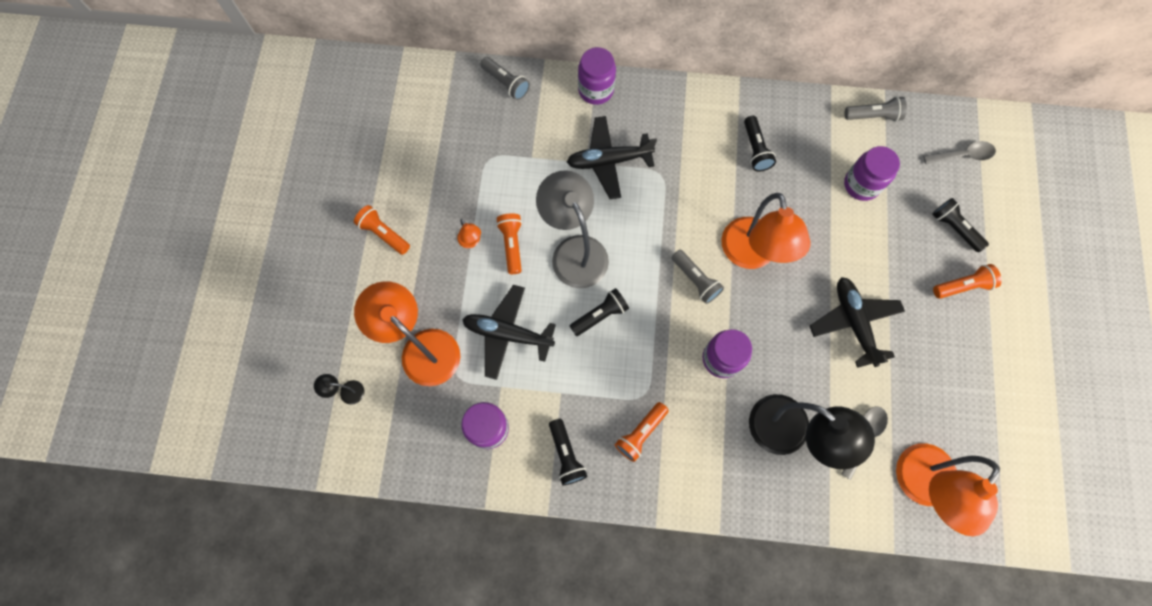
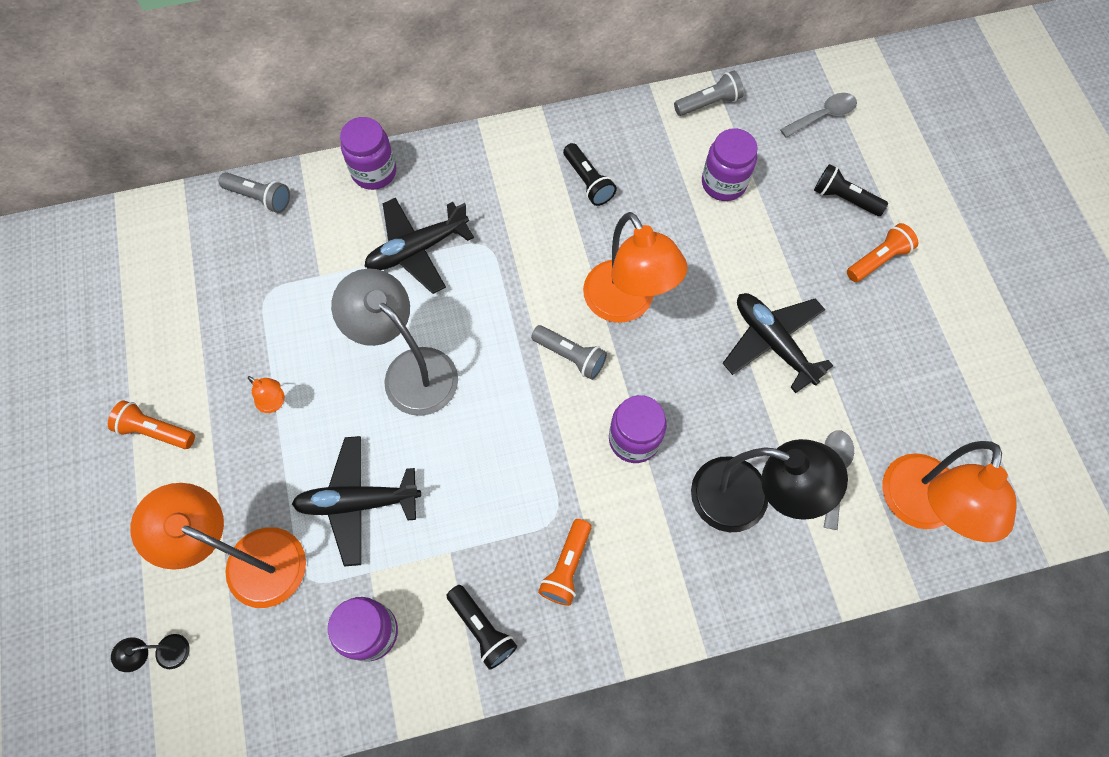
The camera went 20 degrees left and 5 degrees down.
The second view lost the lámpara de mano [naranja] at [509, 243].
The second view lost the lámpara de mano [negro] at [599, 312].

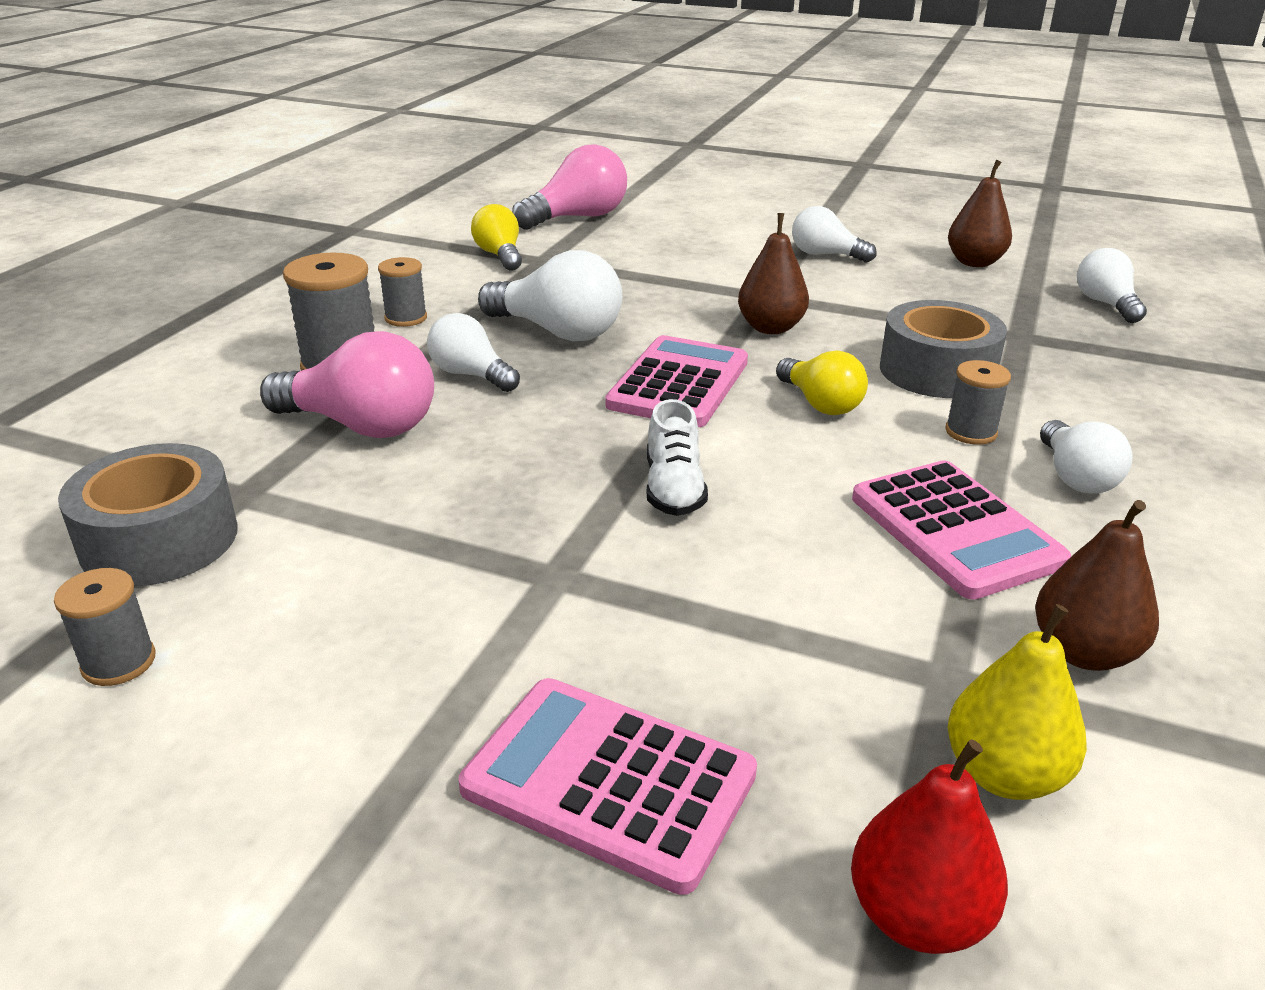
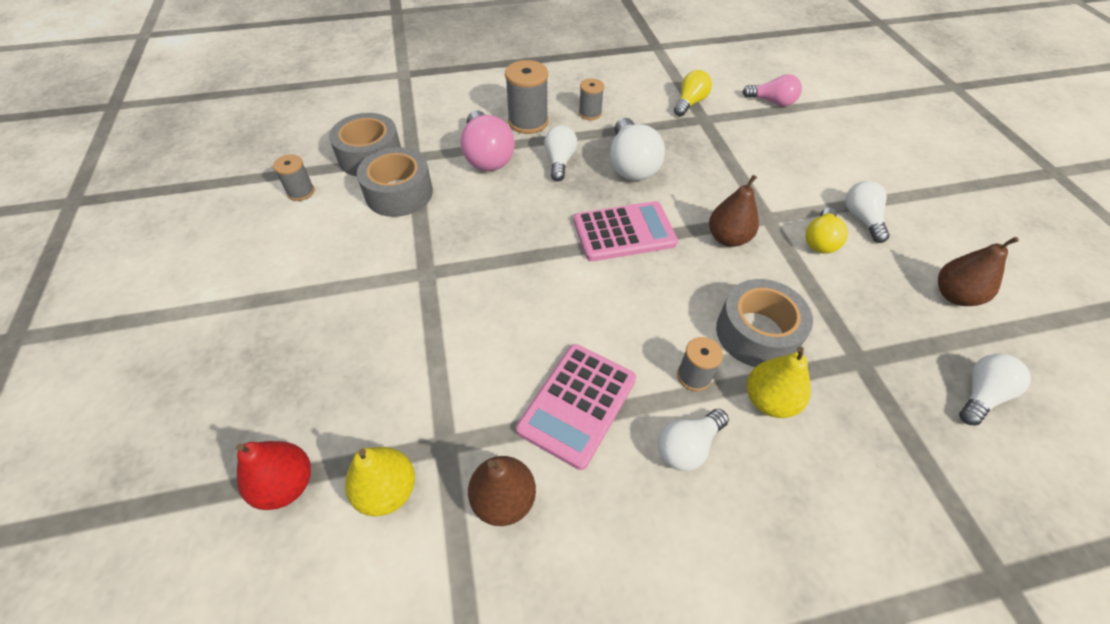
The camera went 55 degrees right and 20 degrees up.
The size of the bombilla [rosa] at [569, 187] changed by a factor of 0.64.
The bombilla [amarillo] ended up elsewhere, having gone from [822, 383] to [826, 230].
The second view lost the zapato [blanco] at [677, 457].
The second view lost the calculadora [rosa] at [608, 786].
The second view gained the cinta adhesiva [gris] at [395, 182].
The second view gained the pera [amarillo] at [779, 382].

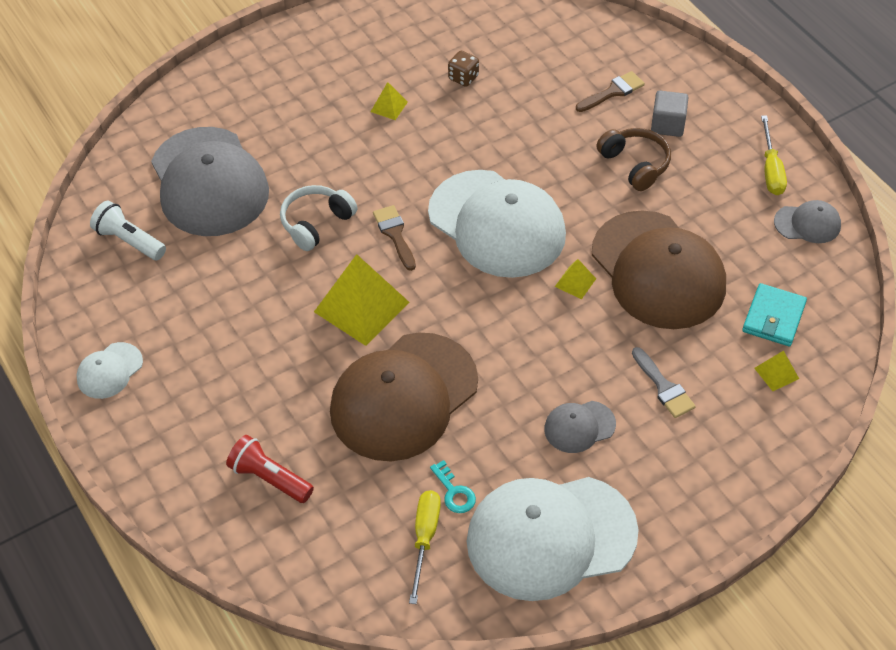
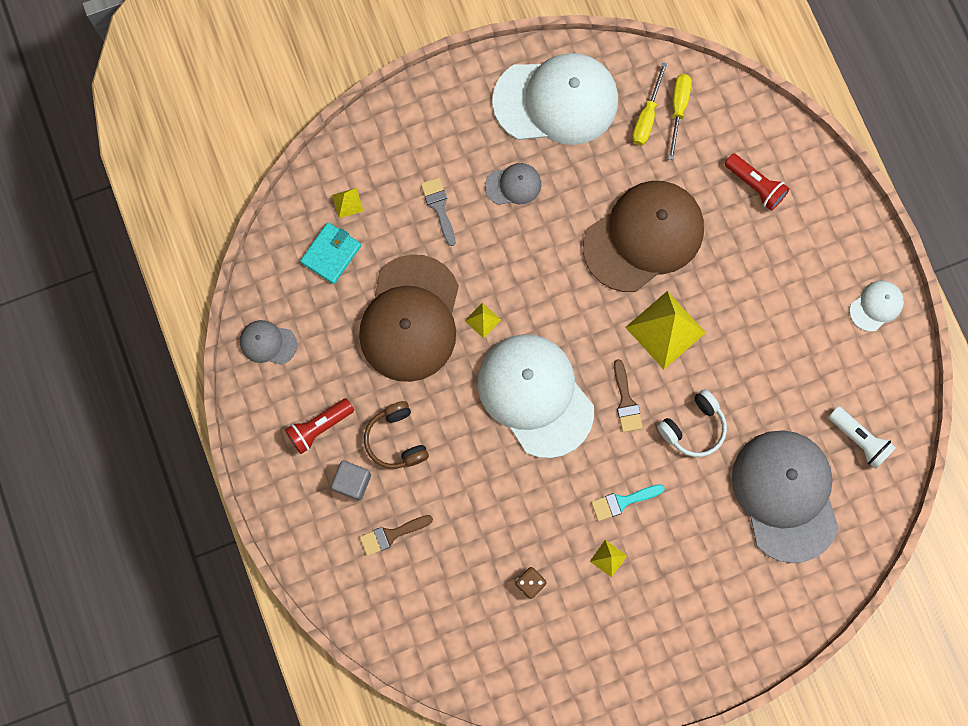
The camera went 170 degrees left and 25 degrees up.
The destornillador [amarillo] ended up elsewhere, having gone from [774, 155] to [680, 117].
The gorra [marrón] at [659, 269] ended up facing another way, 150 degrees counterclockwise from before.
The second view lost the llave [turquesa] at [453, 486].
The second view gained the lámpara de mano [rojo] at [319, 426].
The second view gained the pincel [turquesa] at [628, 502].

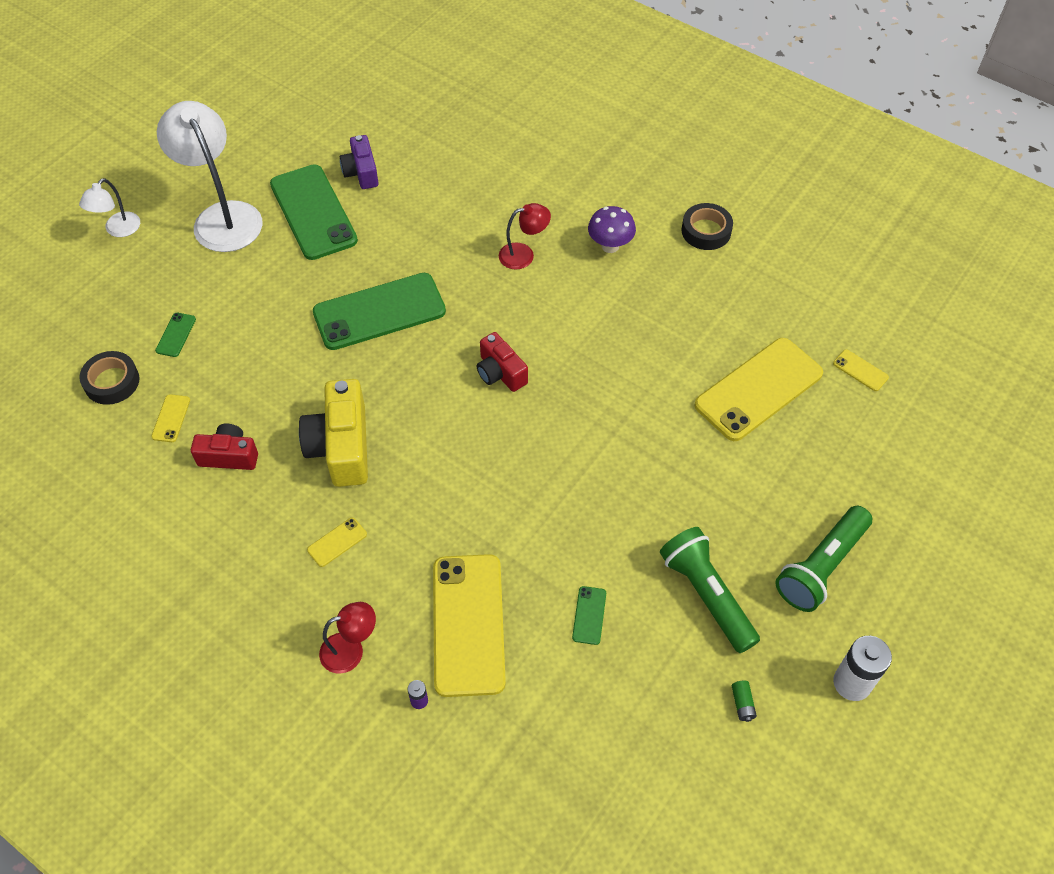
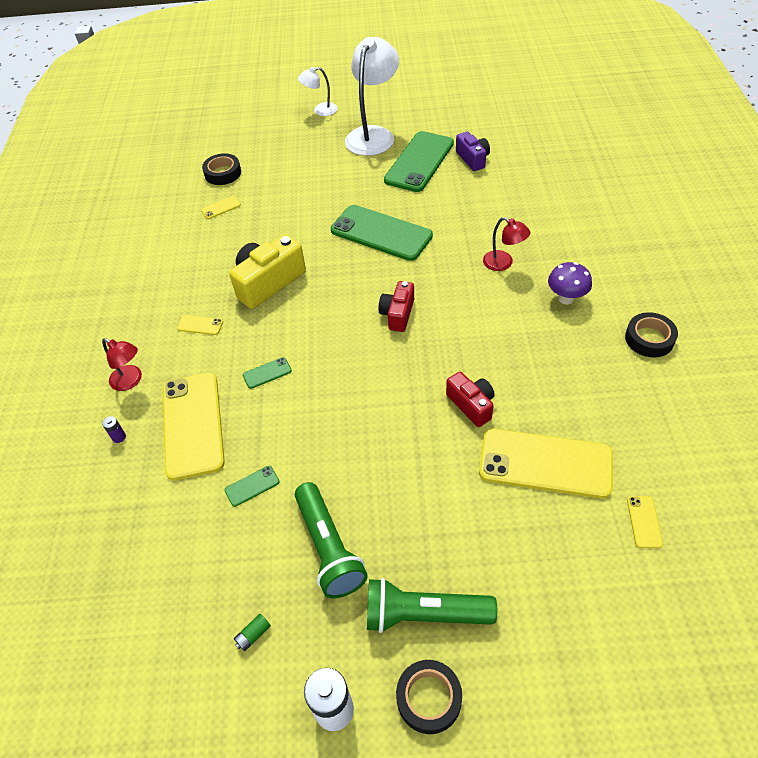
The camera went 55 degrees right and 5 degrees down.
The cámara [morado] at [359, 162] ended up facing another way, 120 degrees clockwise from before.
The móvil [verde] ended up elsewhere, having gone from [175, 335] to [267, 373].
The cámara [rojo] ended up elsewhere, having gone from [224, 447] to [470, 399].
The lámpara de mano [verde] at [710, 590] ended up facing another way, 135 degrees clockwise from before.
The móvil [amarillo] at [469, 625] ended up facing another way, 60 degrees counterclockwise from before.
The second view gained the cinta adhesiva [negro] at [429, 697].

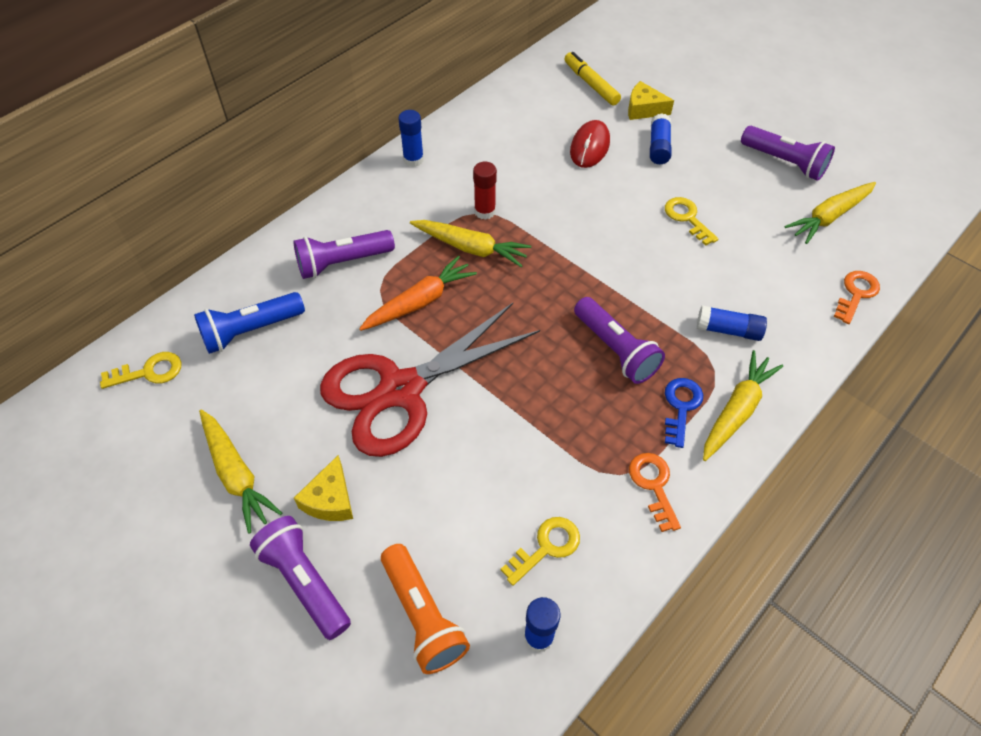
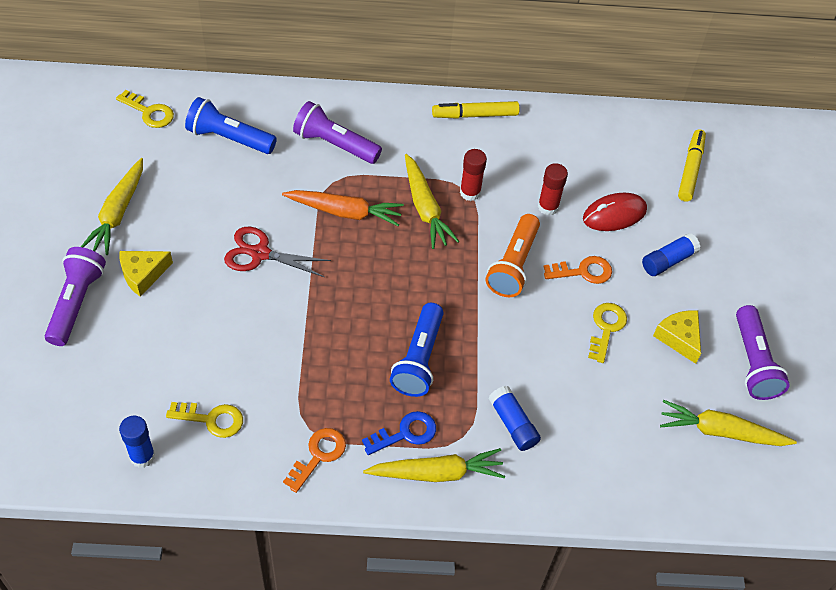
The camera went 45 degrees right and 0 degrees up.
The queso [amarillo] ended up elsewhere, having gone from [651, 100] to [677, 337].
Where the barra de pegamento [azul] stood at [411, 138], the rotulador [amarillo] came to stand at [476, 110].
The llave [naranja] ended up elsewhere, having gone from [857, 297] to [578, 270].
What was the lámpara de mano [morado] at [619, 340] turned into the lámpara de mano [azul] at [417, 350].
The size of the tijeras [rojo] at [430, 380] changed by a factor of 0.52.
The lámpara de mano [naranja] ended up elsewhere, having gone from [425, 609] to [513, 255].
The second view gained the barra de pegamento [rojo] at [553, 189].

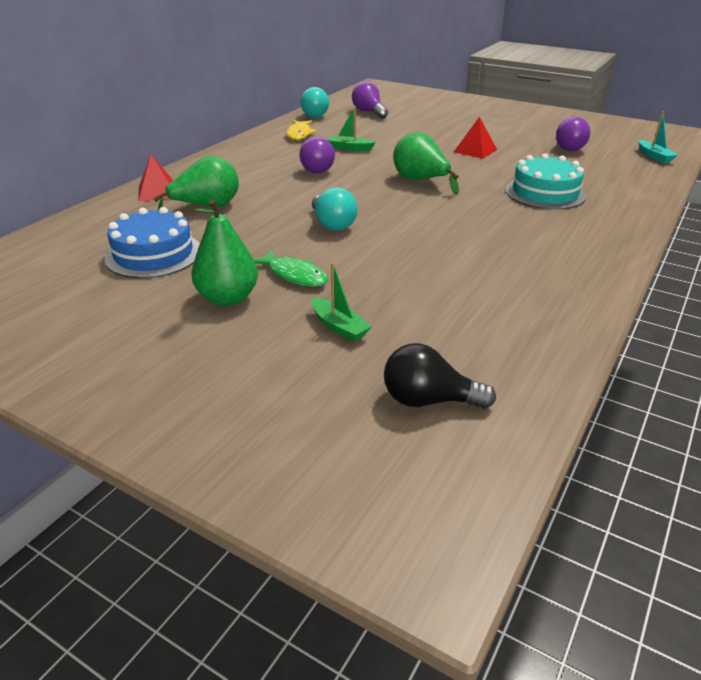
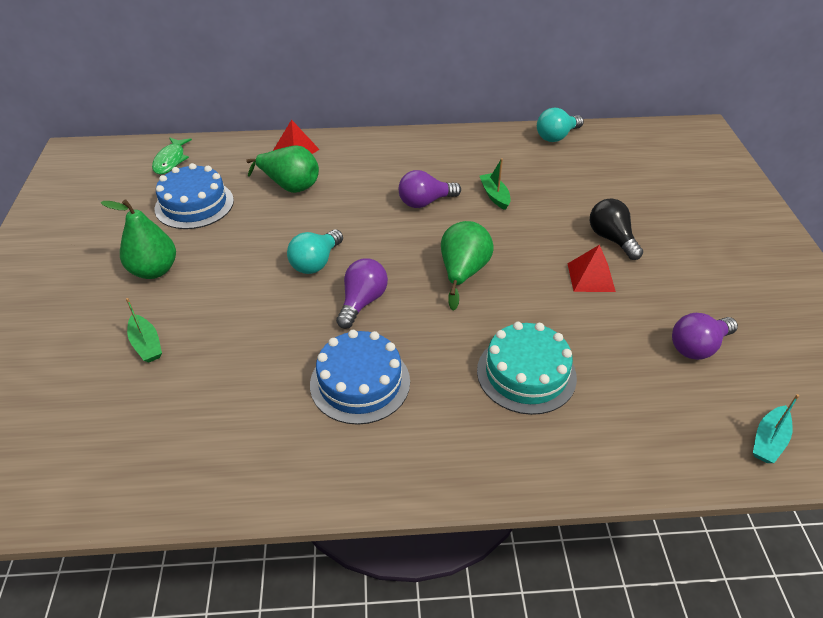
The camera went 55 degrees right and 10 degrees up.
The bombilla [morado] ended up elsewhere, having gone from [370, 100] to [362, 293].
The second view lost the pez [amarillo] at [301, 130].
The pez [verde] ended up elsewhere, having gone from [291, 268] to [172, 155].
The barco [verde] at [341, 302] ended up facing another way, 45 degrees counterclockwise from before.
The bombilla [negro] ended up elsewhere, having gone from [440, 376] to [616, 229].
The second view gained the tarta [azul] at [360, 377].

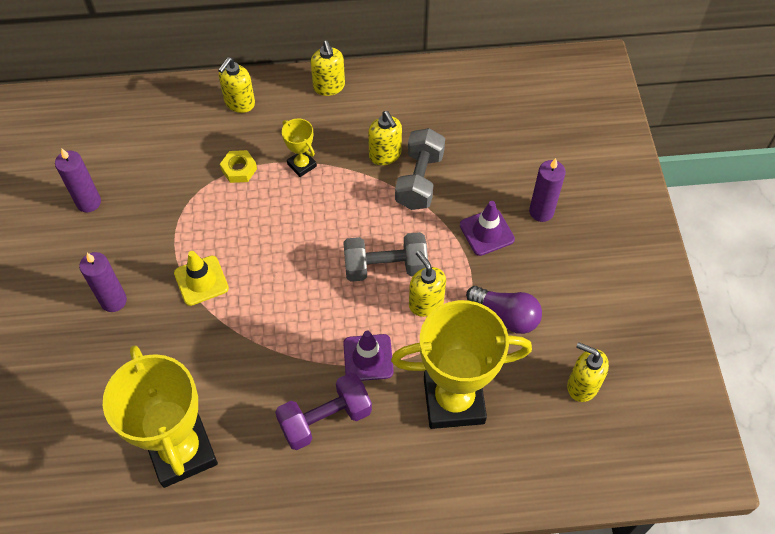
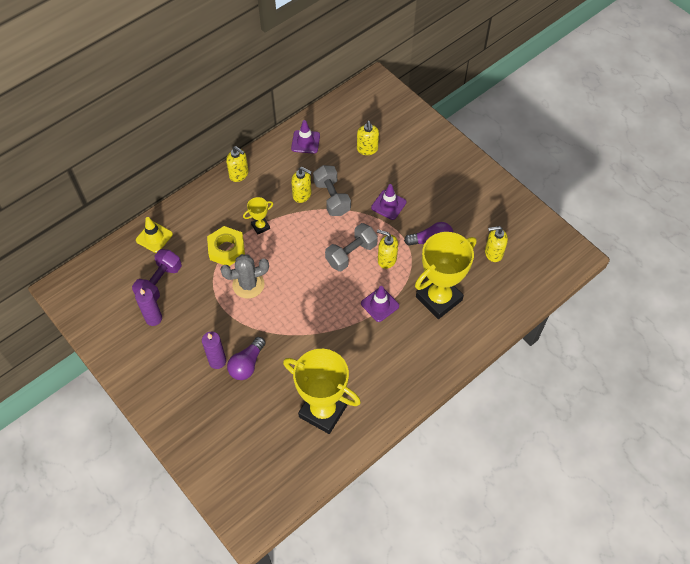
The camera went 35 degrees left and 0 degrees up.
The dispensador de jabón [amarillo] ended up elsewhere, having gone from [236, 85] to [368, 138].
The trofeo [amarillo] at [299, 147] ended up facing another way, 45 degrees counterclockwise from before.
The size of the tuerca [amarillo] at [238, 166] changed by a factor of 1.68.
The second view lost the vela [morado] at [547, 190].
The cono de tráfico [amarillo] ended up elsewhere, having gone from [201, 278] to [154, 235].
The mancuerna [morado] ended up elsewhere, having gone from [323, 411] to [157, 275].
The second view gained the cono de tráfico [morado] at [305, 137].
The second view gained the cactus [gris] at [244, 276].
The second view gained the bombilla [morado] at [246, 358].

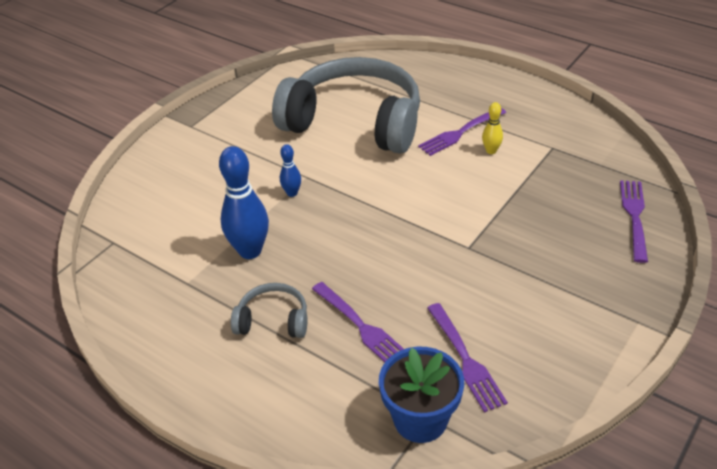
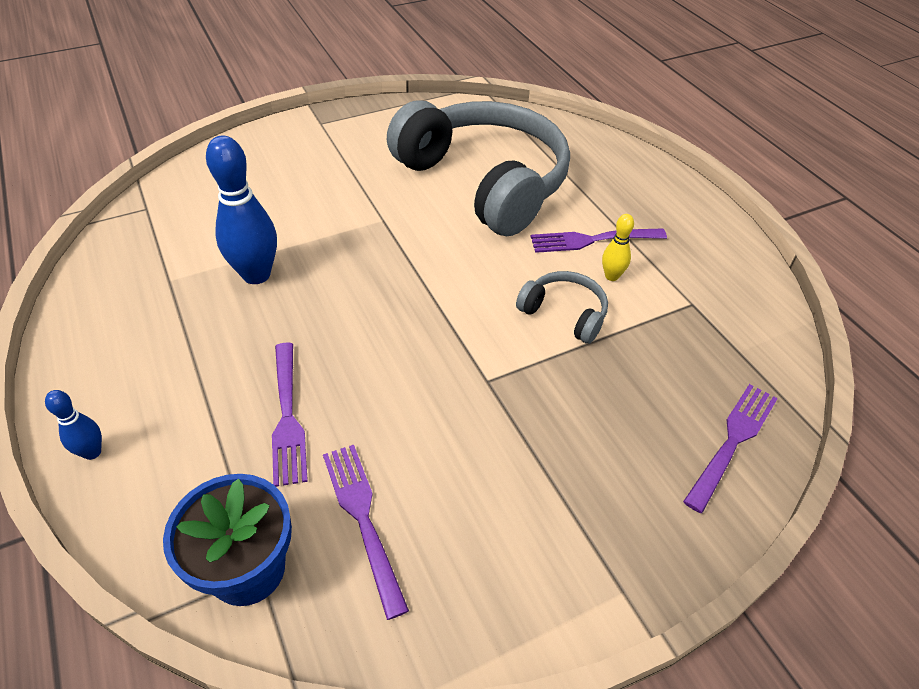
The camera went 25 degrees right and 5 degrees up.
The bolo [azul] ended up elsewhere, having gone from [290, 170] to [73, 425].
The auriculares [gris] ended up elsewhere, having gone from [269, 310] to [562, 307].
The tenedor [morado] at [467, 358] ended up facing another way, 150 degrees clockwise from before.

